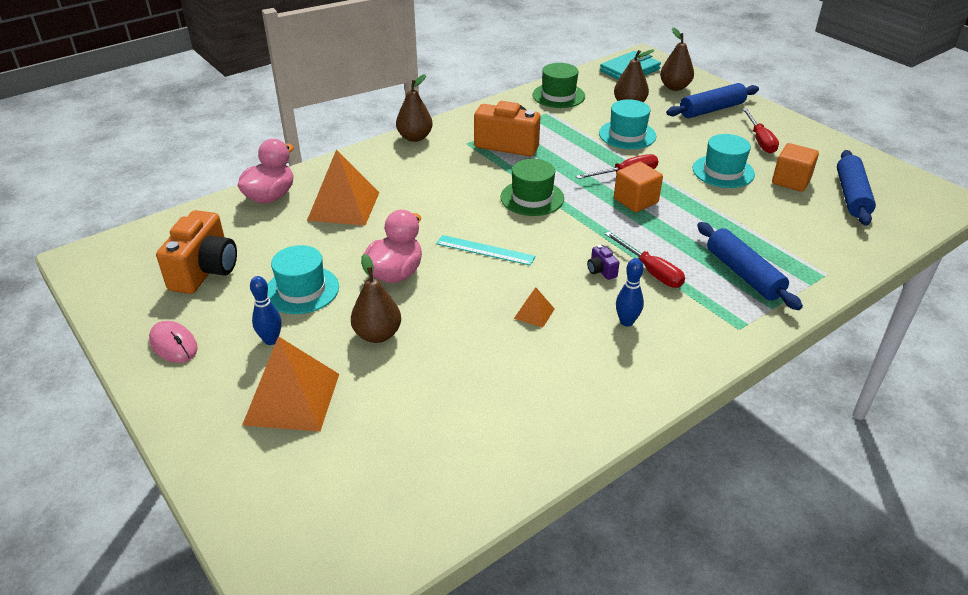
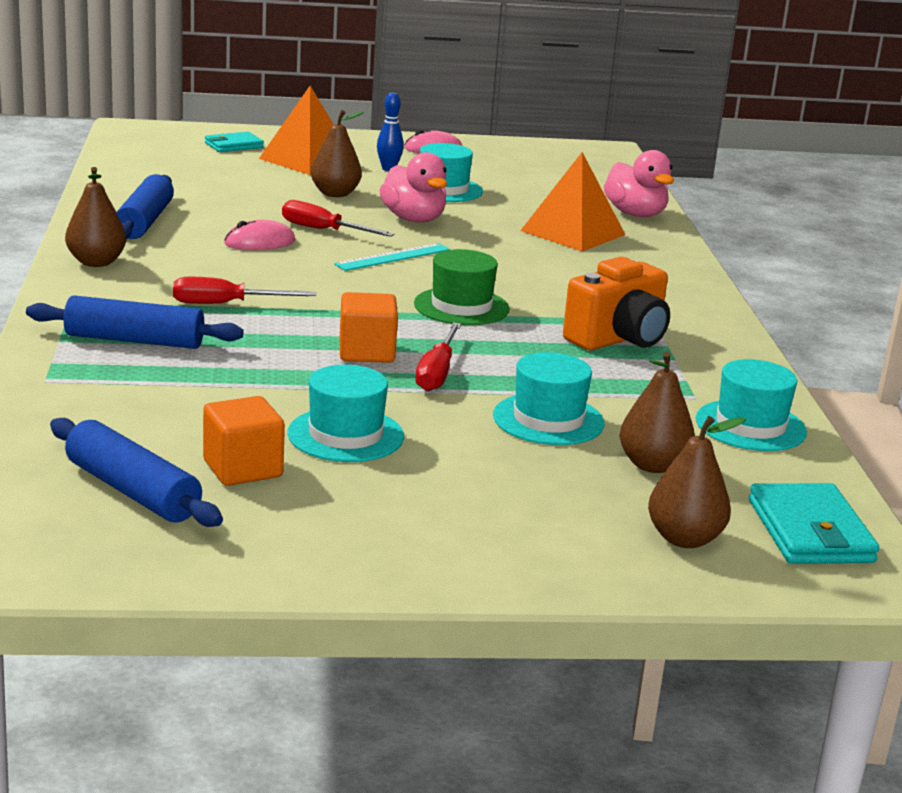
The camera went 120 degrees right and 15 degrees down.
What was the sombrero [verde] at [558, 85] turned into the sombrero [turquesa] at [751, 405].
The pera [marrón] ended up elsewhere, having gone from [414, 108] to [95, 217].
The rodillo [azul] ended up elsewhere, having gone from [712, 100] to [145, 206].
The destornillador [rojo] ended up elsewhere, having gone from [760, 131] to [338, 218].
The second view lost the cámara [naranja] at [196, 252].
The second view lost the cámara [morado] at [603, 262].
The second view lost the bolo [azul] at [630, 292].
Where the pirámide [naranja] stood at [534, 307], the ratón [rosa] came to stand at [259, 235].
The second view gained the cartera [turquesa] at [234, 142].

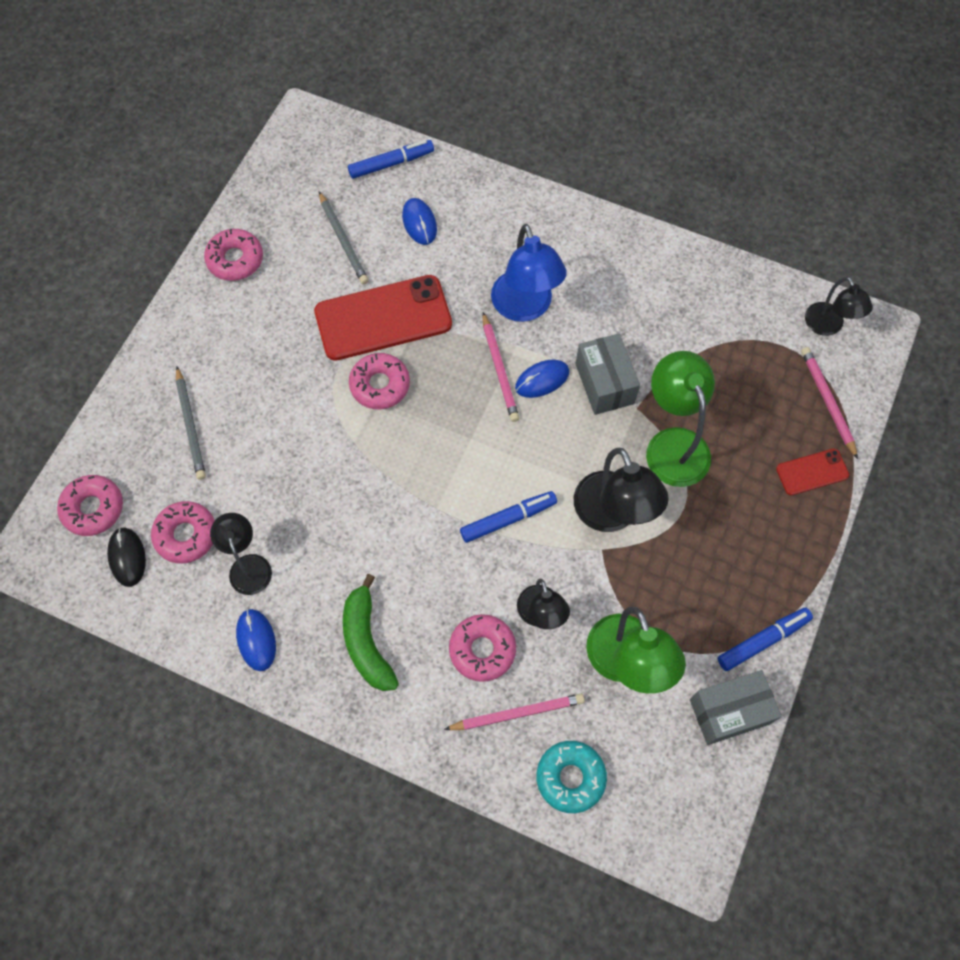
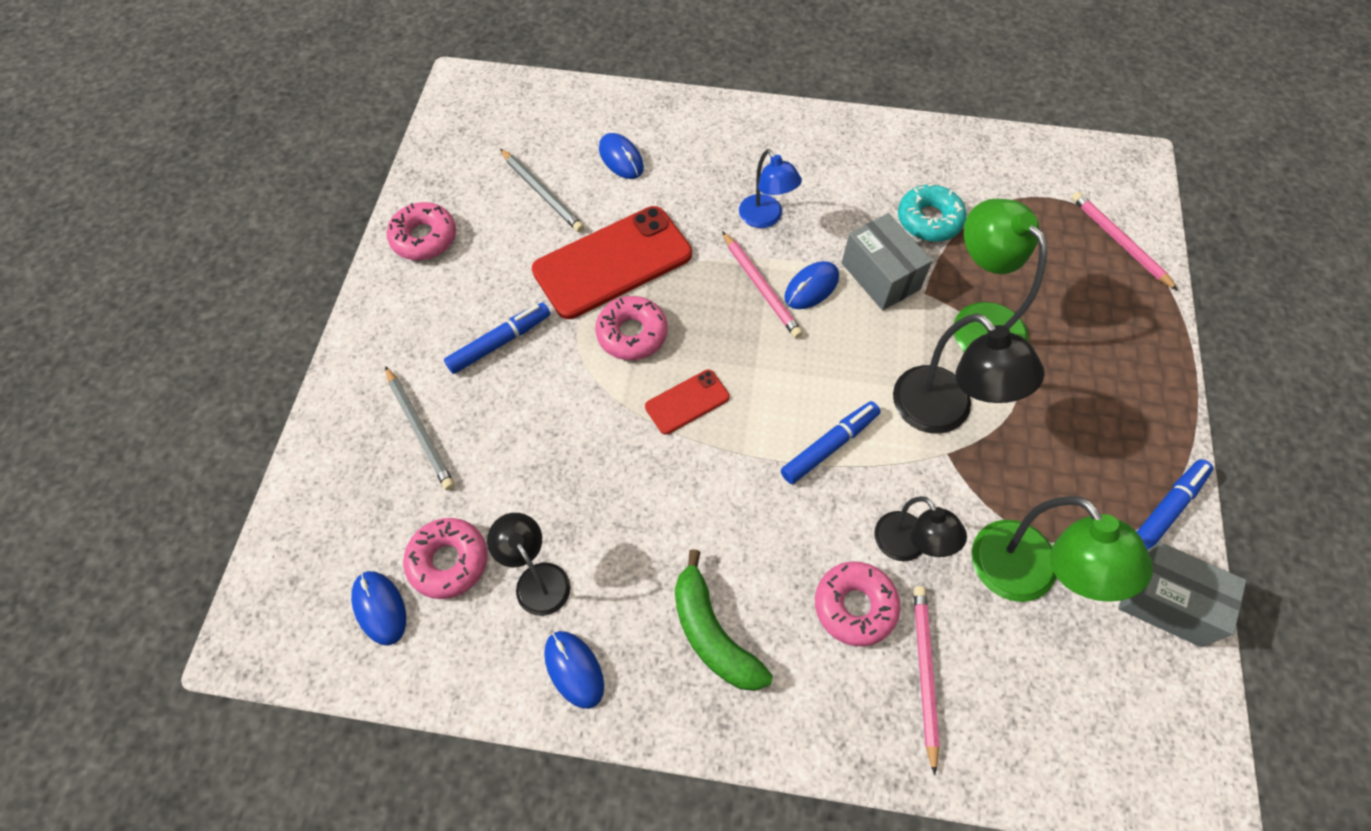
The camera went 15 degrees left and 5 degrees down.
The rotulador [azul] ended up elsewhere, having gone from [391, 159] to [497, 338].
The size of the lámpara [azul] at [529, 273] changed by a factor of 0.63.
The second view lost the lámpara [negro] at [839, 306].
The móvil [rojo] ended up elsewhere, having gone from [812, 472] to [687, 402].
The second view lost the rosquilla [rosa] at [90, 505].
What was the ratón [negro] at [126, 557] turned into the ratón [azul] at [378, 608].
The caja [gris] at [736, 707] ended up facing another way, 60 degrees clockwise from before.
The lápiz [rosa] at [514, 712] ended up facing another way, 60 degrees counterclockwise from before.
The rosquilla [turquesa] ended up elsewhere, having gone from [571, 777] to [932, 212].

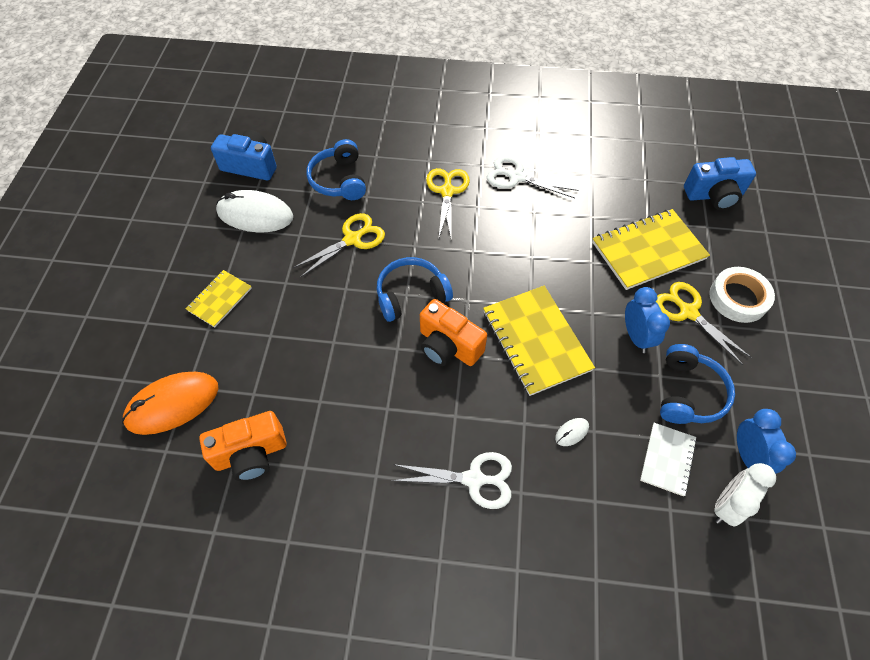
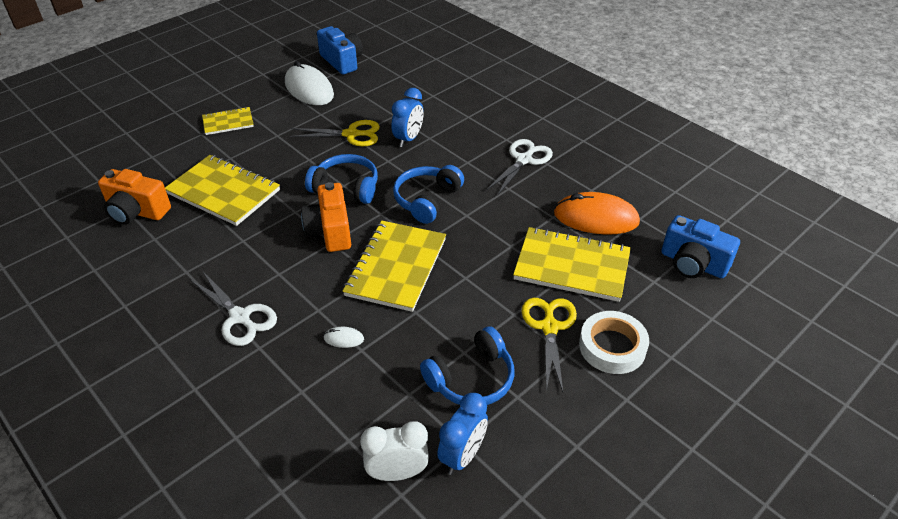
The camera went 40 degrees right and 15 degrees down.
The auriculares [azul] ended up elsewhere, having gone from [336, 169] to [428, 194].
The tijeras [blanco] at [532, 177] ended up facing another way, 60 degrees clockwise from before.
The second view lost the tijeras [amarillo] at [448, 202].
The despertador [azul] ended up elsewhere, having gone from [647, 320] to [407, 117].
The ratón [naranja] ended up elsewhere, having gone from [170, 403] to [597, 213].
The second view lost the cuaderno [blanco] at [668, 459].
The second view gained the cuaderno [amarillo] at [222, 190].

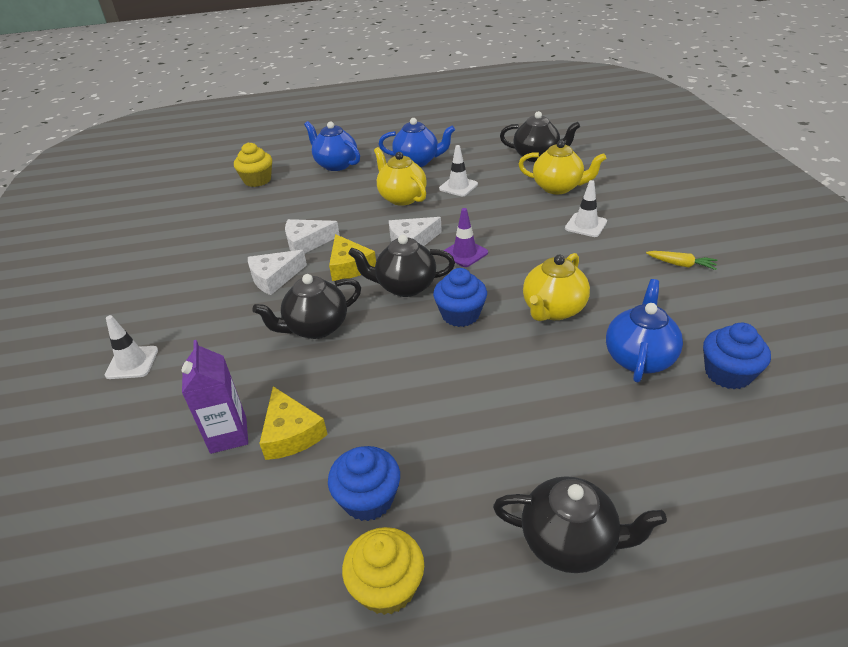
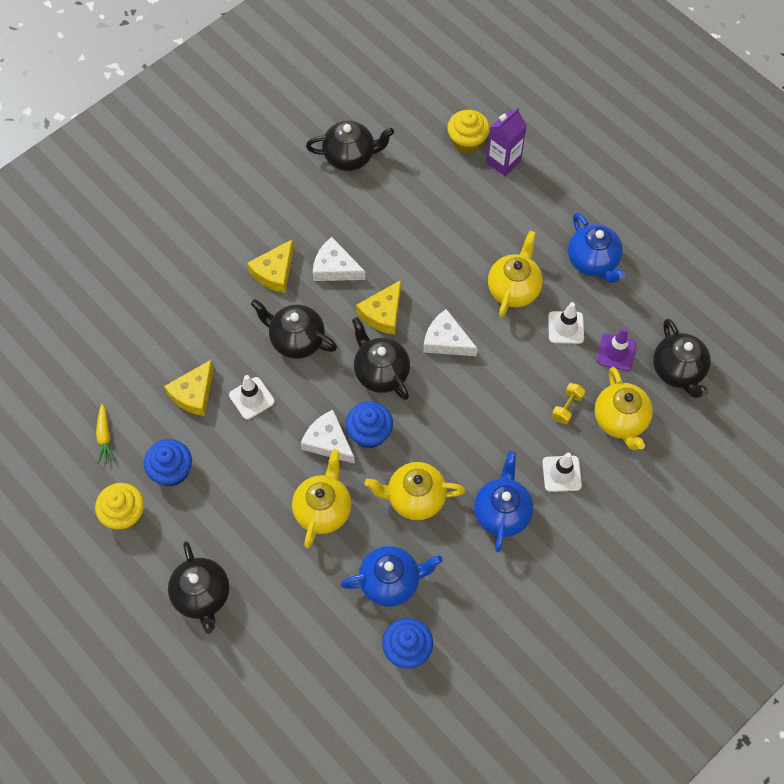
The camera went 55 degrees right and 25 degrees up.
The tetera [azul] ended up elsewhere, having gone from [332, 146] to [503, 501].
The cono de tráfico [morado] ended up elsewhere, having gone from [465, 237] to [616, 349].
The queso [blanco] ended up elsewhere, having gone from [312, 236] to [328, 437].
The zanahoria [amarillo] ended up elsewhere, having gone from [681, 260] to [105, 434].
The cono de tráfico [blanco] ended up elsewhere, having gone from [131, 347] to [252, 397].
The cartón de leche [morado] ended up elsewhere, having gone from [214, 397] to [506, 141].
The second view gained the tetera [negro] at [350, 146].
The second view gained the queso [amarillo] at [270, 266].
The second view gained the mancuerna [amarillo] at [568, 403].
The second view gained the tetera [amarillo] at [321, 498].

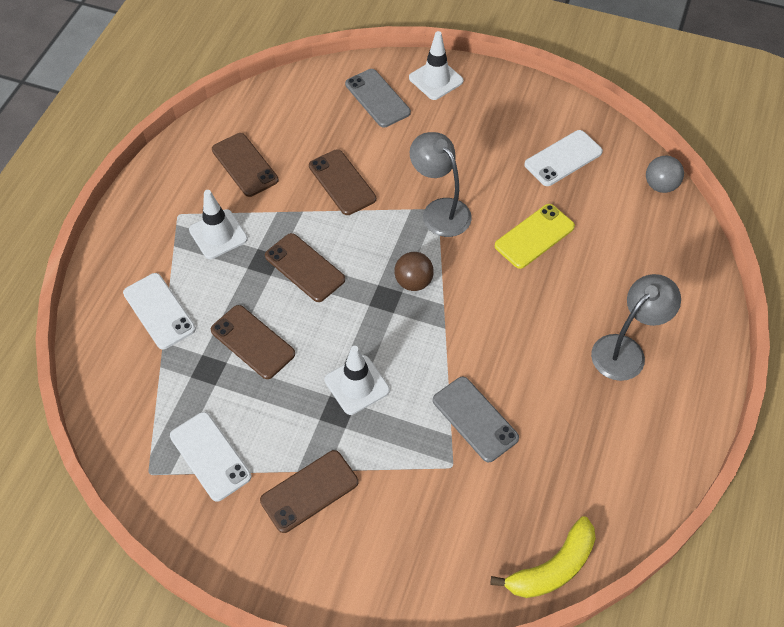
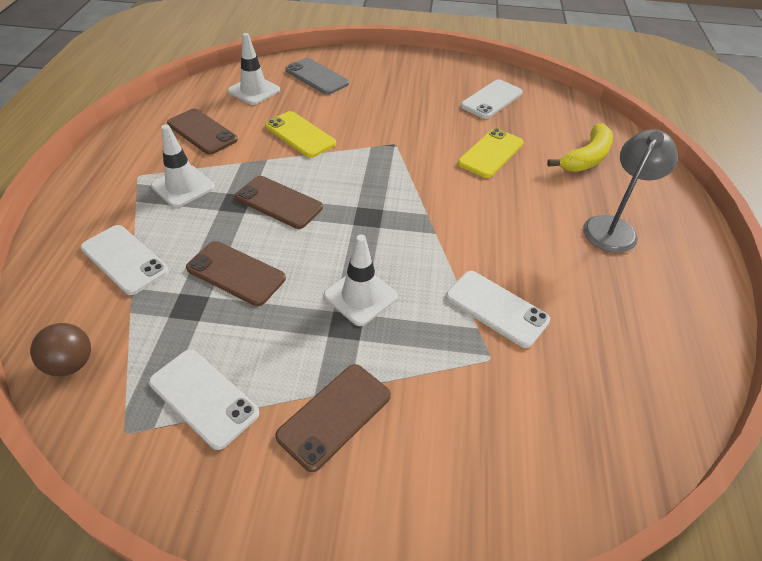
The camera went 15 degrees left and 10 degrees down.
The cono de tráfico [blanco] ended up elsewhere, having gone from [436, 65] to [254, 69].
The second view lost the lámpara [gris] at [441, 184].
What was the móvil [marrón] at [342, 182] turned into the móvil [amarillo] at [300, 134].
The second view lost the pelota [gris] at [665, 174].
The pelota [marrón] ended up elsewhere, having gone from [414, 271] to [60, 349].
What was the móvil [gris] at [476, 419] turned into the móvil [blanco] at [498, 309].
The plátano [amarillo] ended up elsewhere, having gone from [543, 557] to [580, 148].

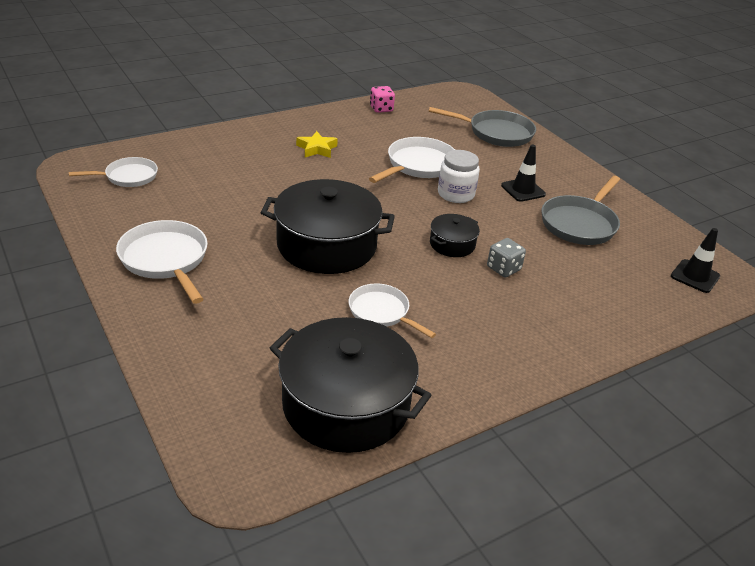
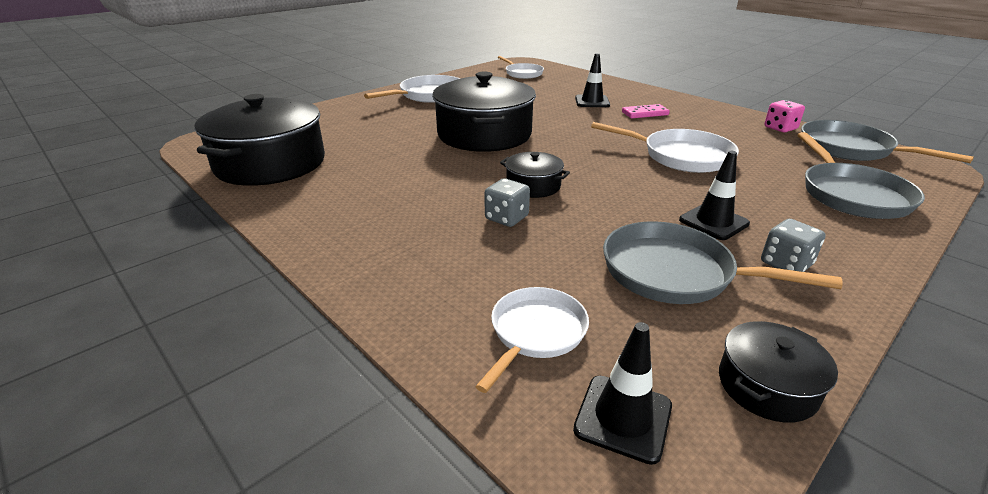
The camera went 80 degrees right and 5 degrees down.
Where the estrella [amarillo] stood at [317, 144], the ficha de dominó [rosa] came to stand at [646, 111].
The second view lost the tarro [blanco] at [459, 176].
The sartén [blanco] ended up elsewhere, having gone from [392, 310] to [532, 340].
The second view gained the cono de tráfico [negro] at [592, 80].
The second view gained the sartén [gris] at [887, 141].
The second view gained the dado [gris] at [793, 245].
The second view gained the olla [negro] at [778, 372].

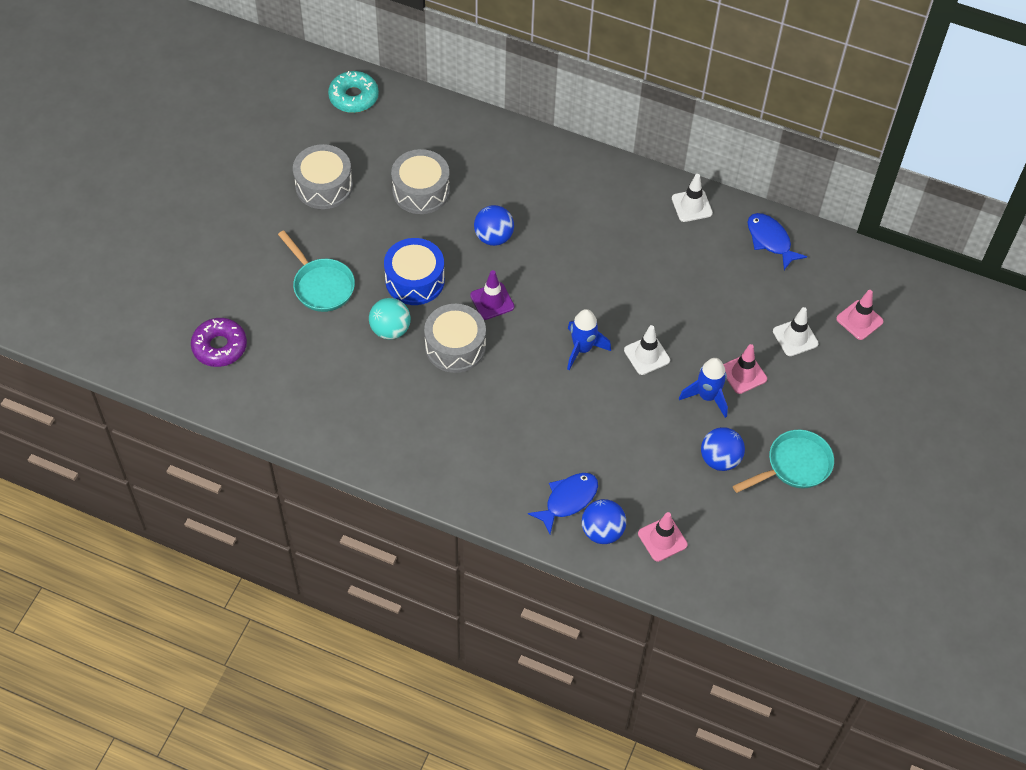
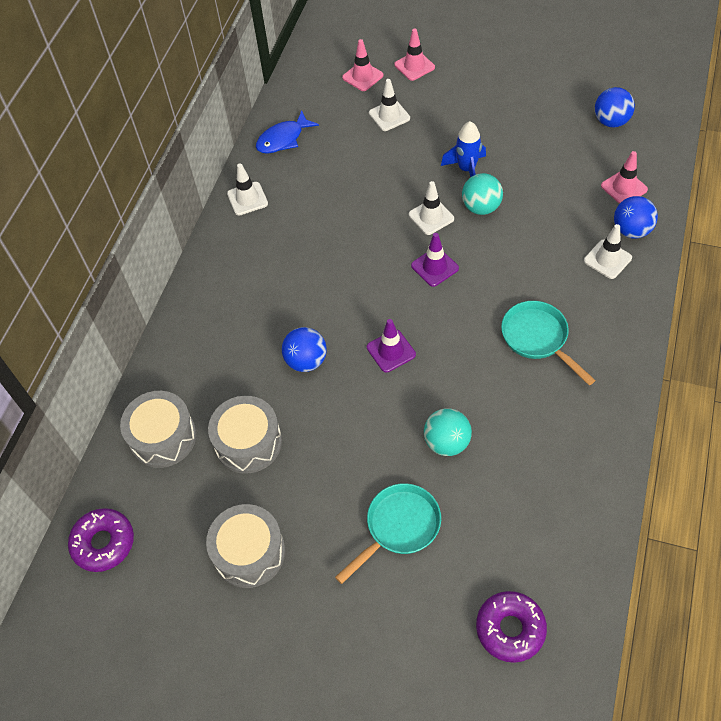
The camera went 90 degrees left and 0 degrees up.
What was the rosquilla [turquesa] at [353, 92] turned into the rosquilla [morado] at [101, 540].
The second view lost the tambor [azul] at [414, 271].
The tambor [gris] ended up elsewhere, having gone from [455, 338] to [158, 429].
Where the cohete [azul] stood at [589, 339], the cono de tráfico [morado] came to stand at [435, 260].
The cono de tráfico [rosa] ended up elsewhere, having gone from [745, 369] to [414, 54].
The pelota [azul] ended up elsewhere, having gone from [723, 449] to [615, 107].
The sartén [turquesa] ended up elsewhere, having gone from [783, 461] to [548, 343].
Where the pez [azul] stood at [563, 503], the cono de tráfico [blanco] came to stand at [608, 251].
The second view gained the pelota [turquesa] at [482, 194].

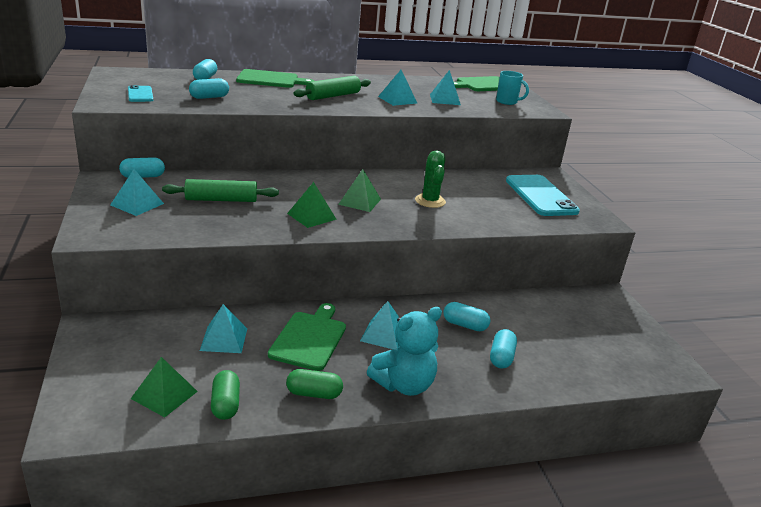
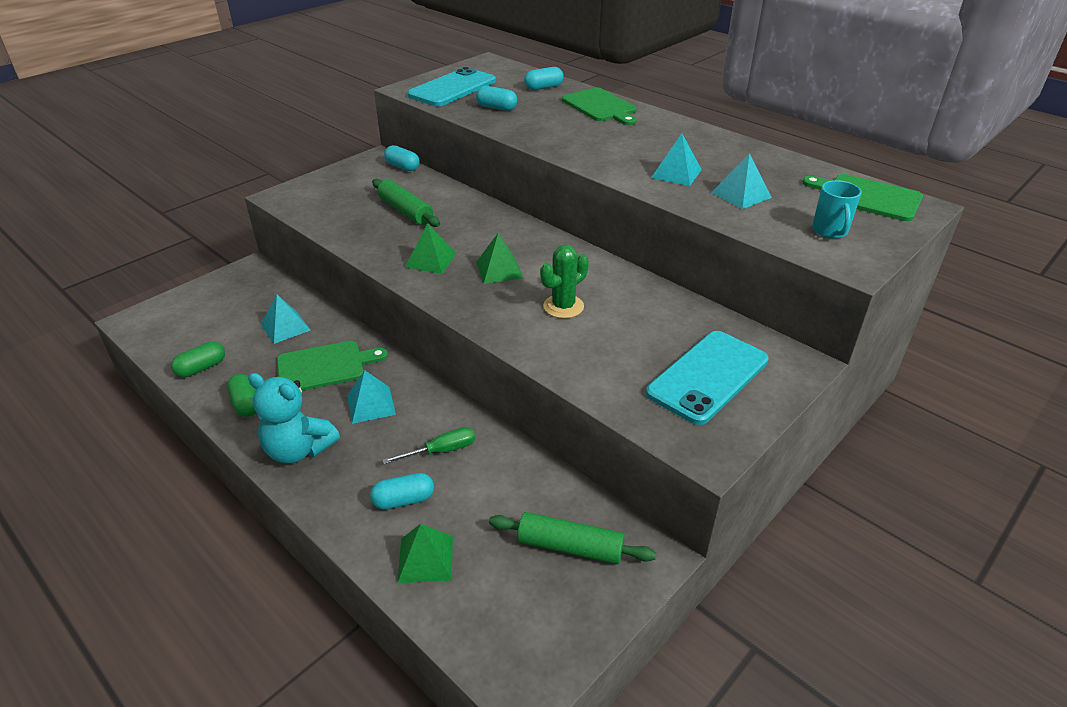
The camera went 60 degrees right and 10 degrees up.
The rodillo [verde] ended up elsewhere, having gone from [332, 88] to [572, 538].
The size of the móvil [turquesa] at [140, 93] changed by a factor of 1.98.
The second view lost the pirámide [turquesa] at [137, 192].
Where the cápsula [turquesa] stood at [466, 316], the destornillador [verde] came to stand at [428, 445].
The pirámide [verde] ended up elsewhere, having gone from [164, 387] to [425, 553].

